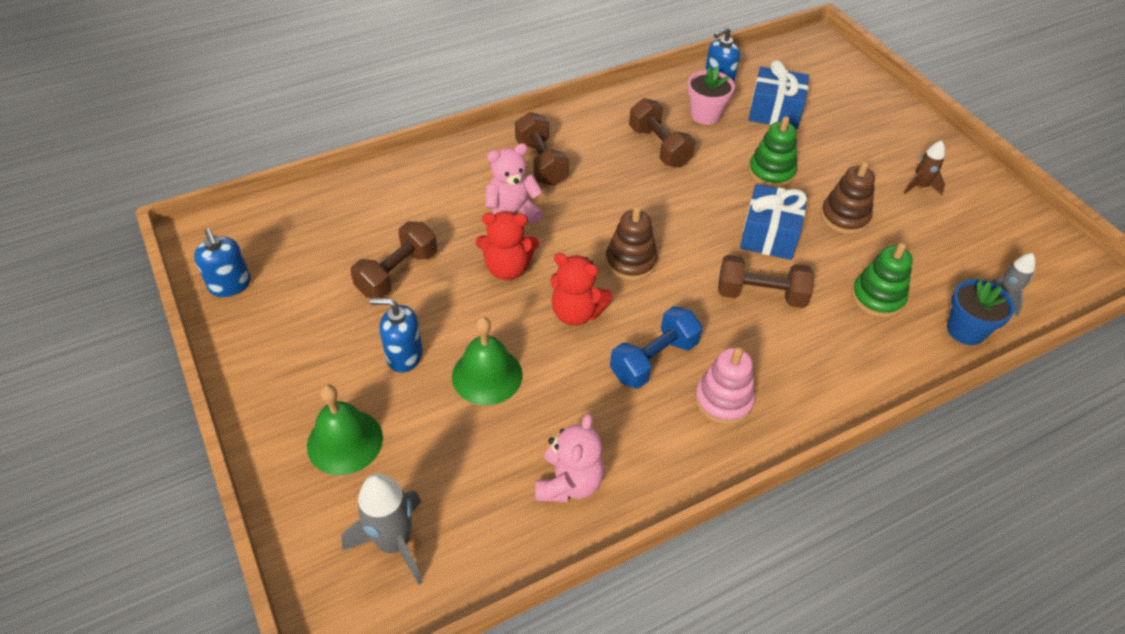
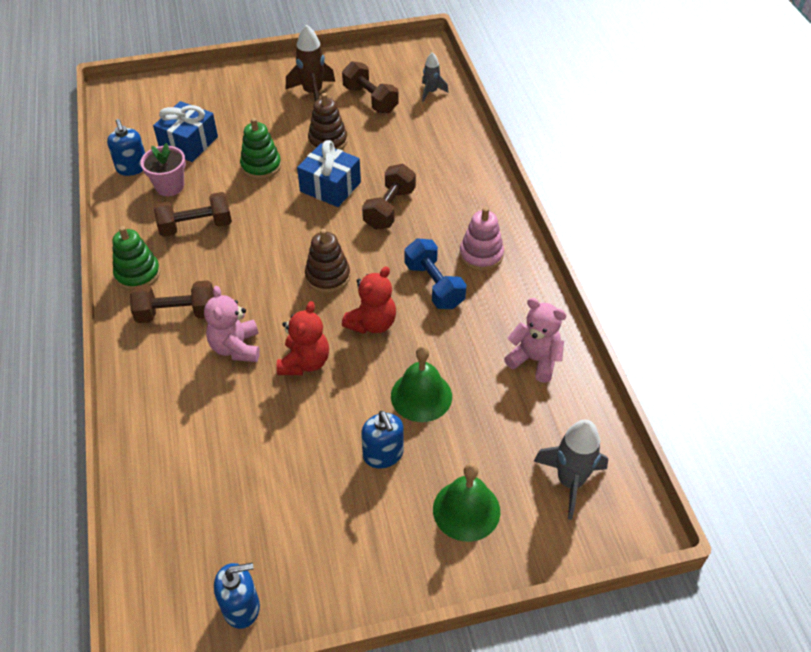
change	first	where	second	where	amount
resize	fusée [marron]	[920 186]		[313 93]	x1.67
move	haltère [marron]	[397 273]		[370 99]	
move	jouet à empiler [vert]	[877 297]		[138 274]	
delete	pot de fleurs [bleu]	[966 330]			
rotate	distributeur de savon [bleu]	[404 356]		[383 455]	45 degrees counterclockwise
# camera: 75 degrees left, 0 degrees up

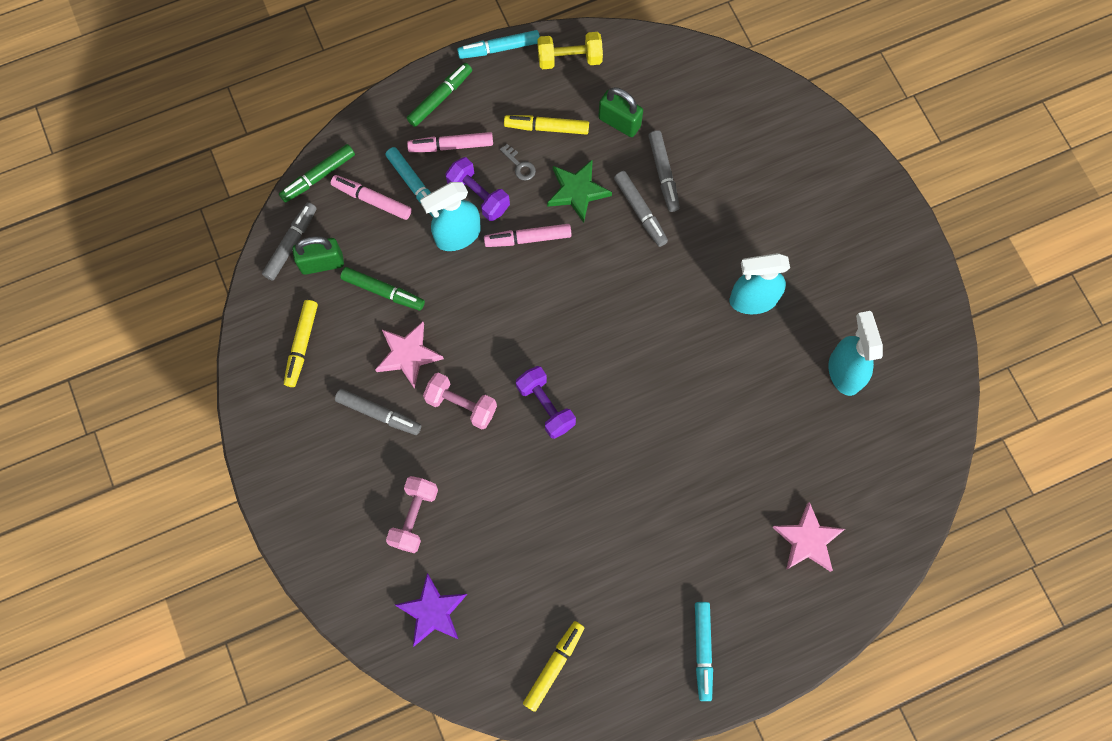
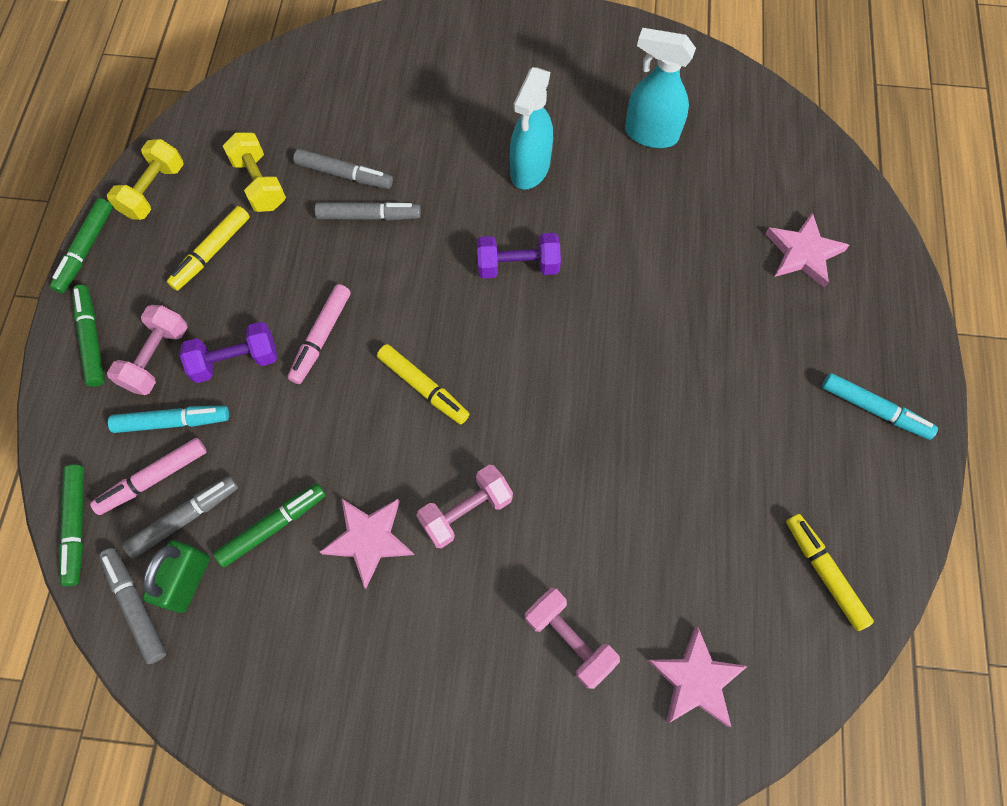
change	first	where	second	where	amount
recolor	feutre [turquoise]	[499 48]	feutre [vert]	[86 250]	
replace	cadenas [vert]	[619 122]	haltère [jaune]	[259 183]	
replace	feutre [rose]	[451 146]	haltère [rose]	[156 358]	
delete	clé [gris]	[519 165]			
delete	étoile [vert]	[577 191]			
delete	vaporisateur [turquoise]	[457 236]			
move	feutre [jaune]	[302 345]		[423 387]	
move	haltère [violet]	[545 406]		[518 266]	
move	feutre [gris]	[379 414]		[185 518]	
recolor	étoile [violet]	[432 611]	étoile [rose]	[695 680]	
# camera: 60 degrees left, 5 degrees down

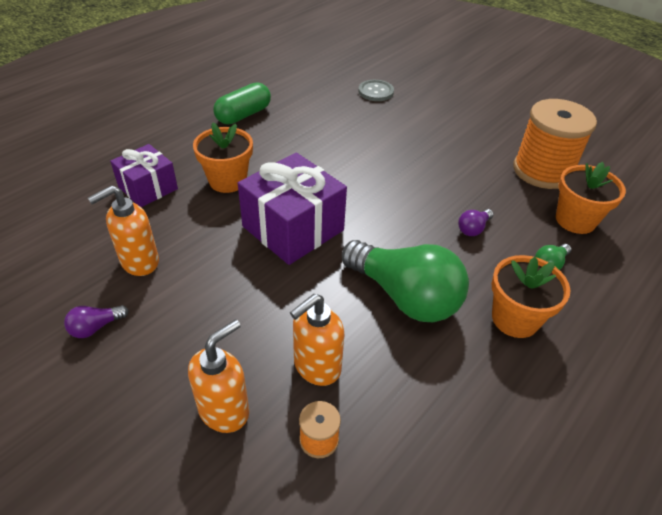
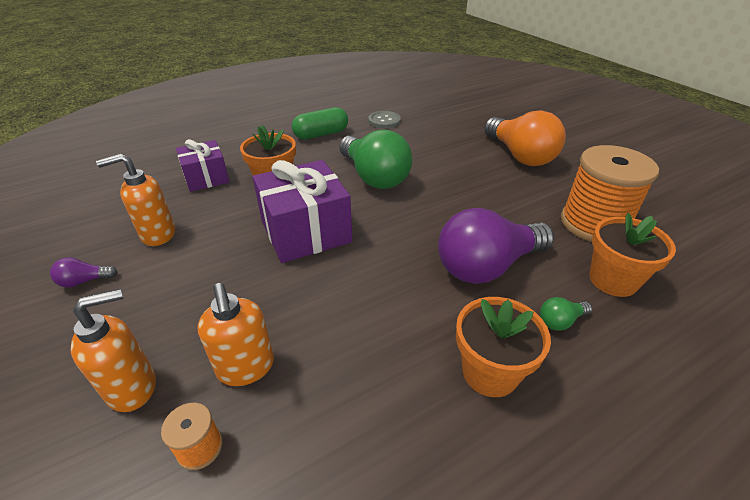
change	first	where	second	where	amount
move	bouton [gris]	[376 92]		[384 121]	
resize	ampoule [violet]	[473 229]		[487 266]	x2.48
move	ampoule [vert]	[405 296]		[374 177]	
rotate	distributeur de savon [orange]	[316 367]		[246 368]	90 degrees counterclockwise
insert			ampoule [orange]	[520 155]	
# camera: 20 degrees right, 5 degrees down

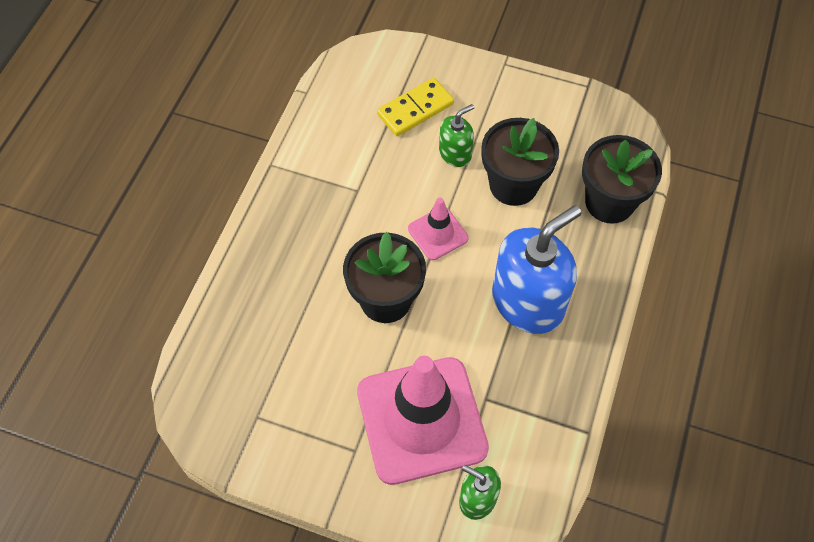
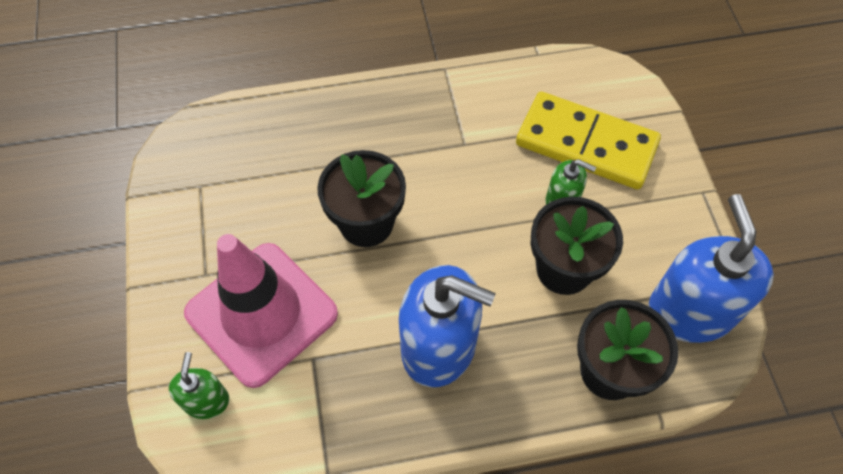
change	first	where	second	where	amount
resize	domino [jaune]	[415 109]		[586 144]	x1.66
delete	cône de chantier [rose]	[438 233]			
insert			distributeur de savon [bleu]	[690 310]	
# camera: 60 degrees right, 0 degrees up

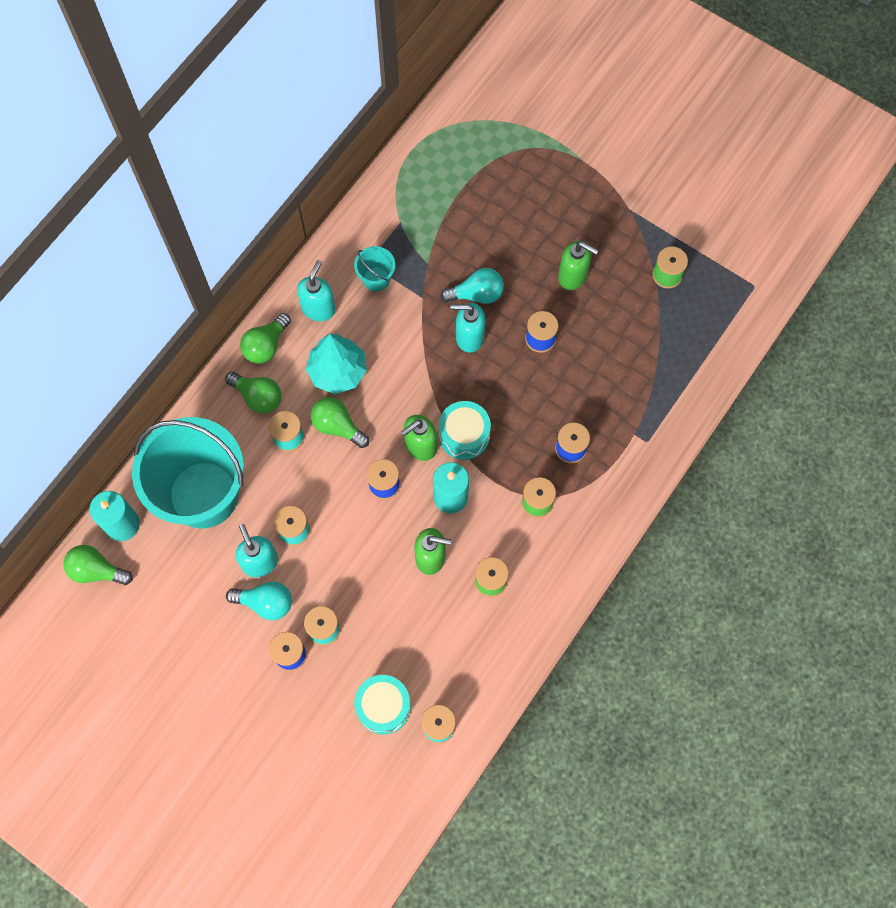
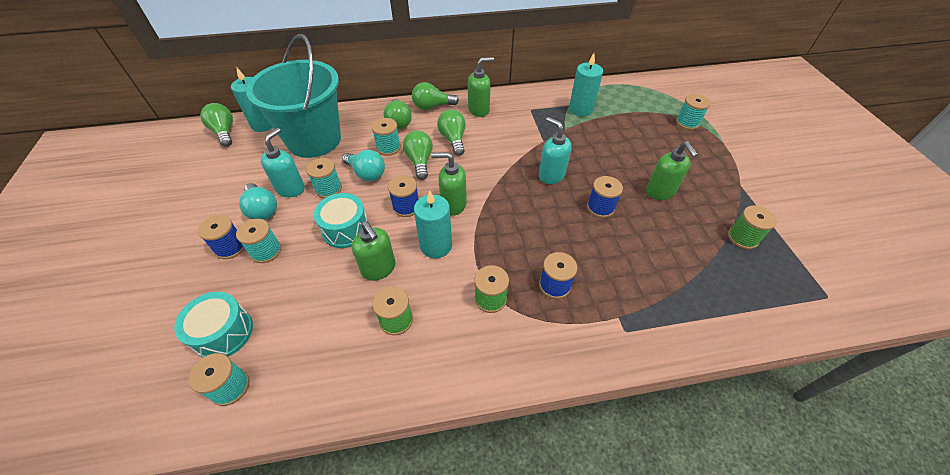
change	first	where	second	where	amount
delete	seau [turquoise]	[376 279]			
recolor	distributeur de savon [turquoise]	[318 308]	distributeur de savon [vert]	[479 110]	
move	ampoule [turquoise]	[476 294]		[366 173]	
replace	arbre [turquoise]	[337 371]	ampoule [vert]	[453 139]	
move	tambour [turquoise]	[464 435]		[345 229]	
insert			bougie [turquoise]	[580 109]	
insert			bobine [turquoise]	[687 123]	
# camera: 45 degrees right, 20 degrees down

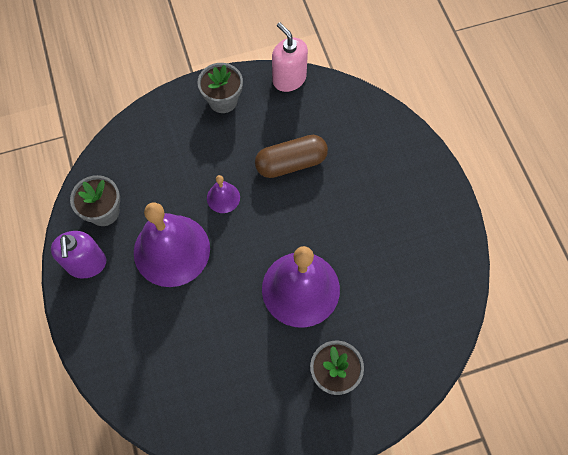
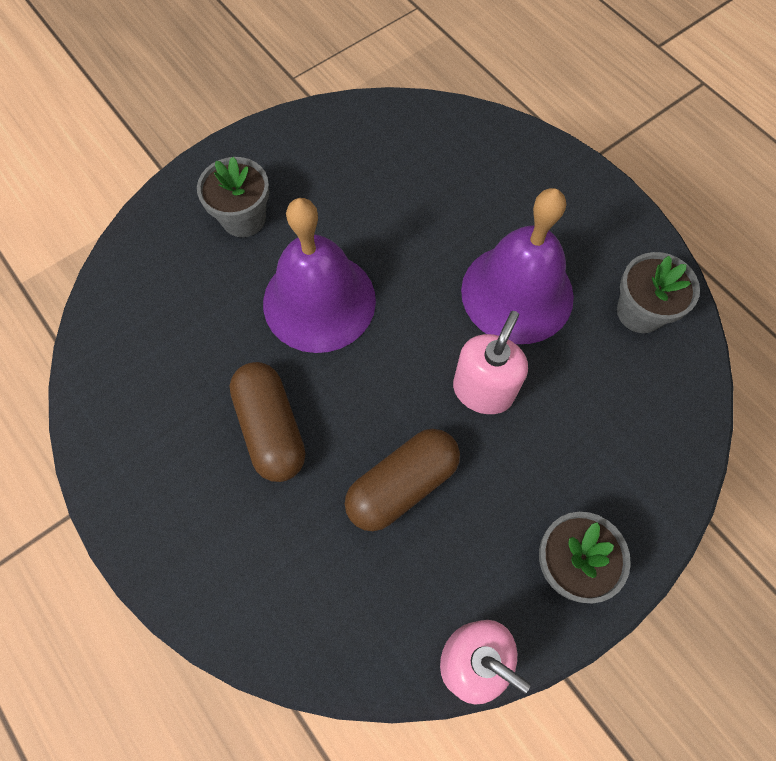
change	first	where	second	where	amount
replace	cloche [violet]	[223 197]	distributeur de savon [rose]	[483 390]	
delete	distributeur de savon [violet]	[86 264]			
insert			gélule [marron]	[271 428]	
# camera: 160 degrees right, 0 degrees up

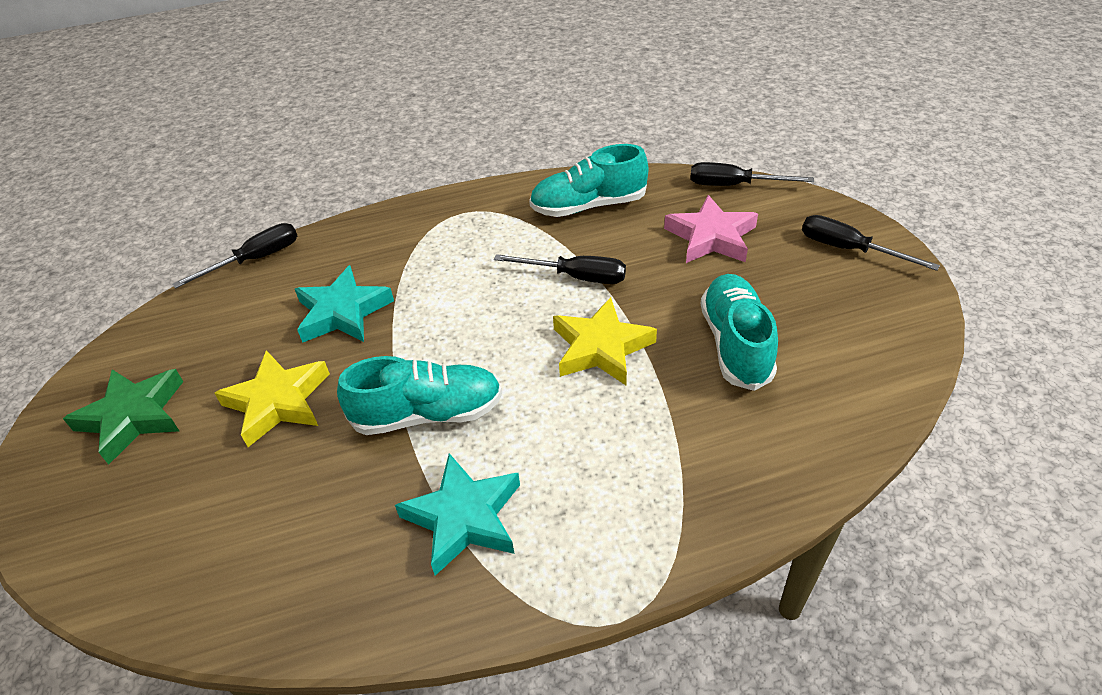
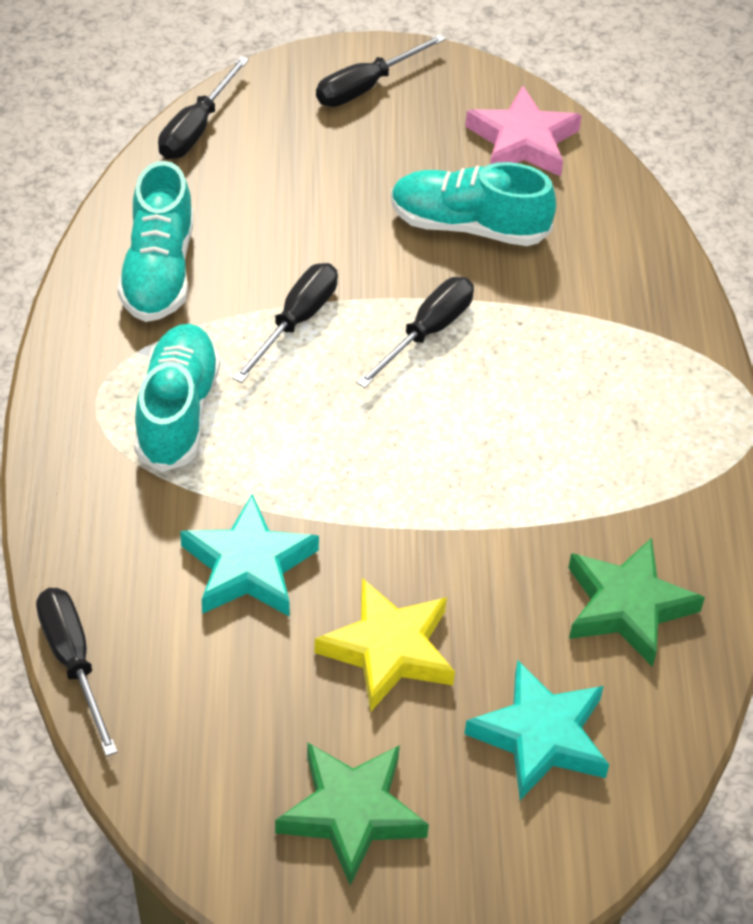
change	first	where	second	where	amount
move	étoile [rose]	[711 237]		[522 141]	
replace	étoile [jaune]	[601 347]	tournevis [noir]	[427 332]	
move	chaussure [turquoise]	[428 414]		[177 412]	
move	étoile [turquoise]	[464 517]		[541 736]	
insert			étoile [vert]	[627 606]	
# camera: 80 degrees left, 5 degrees up

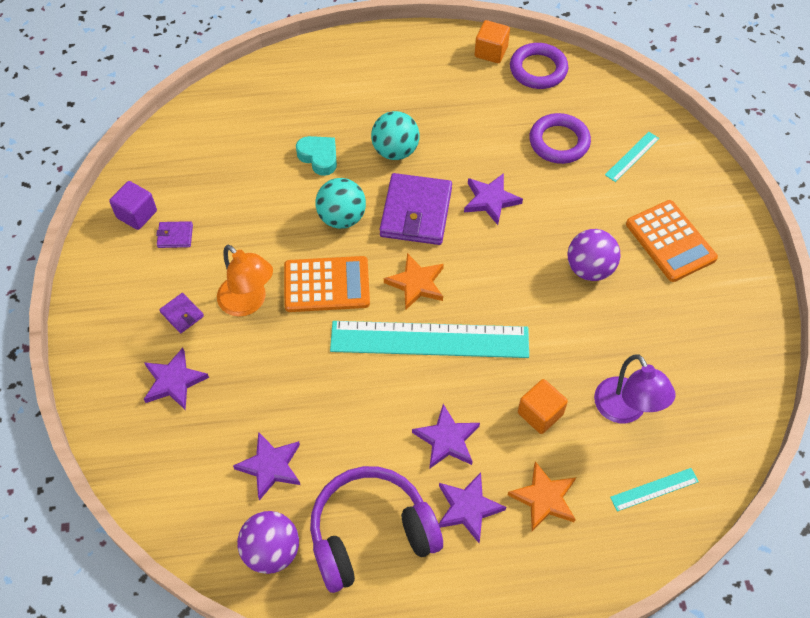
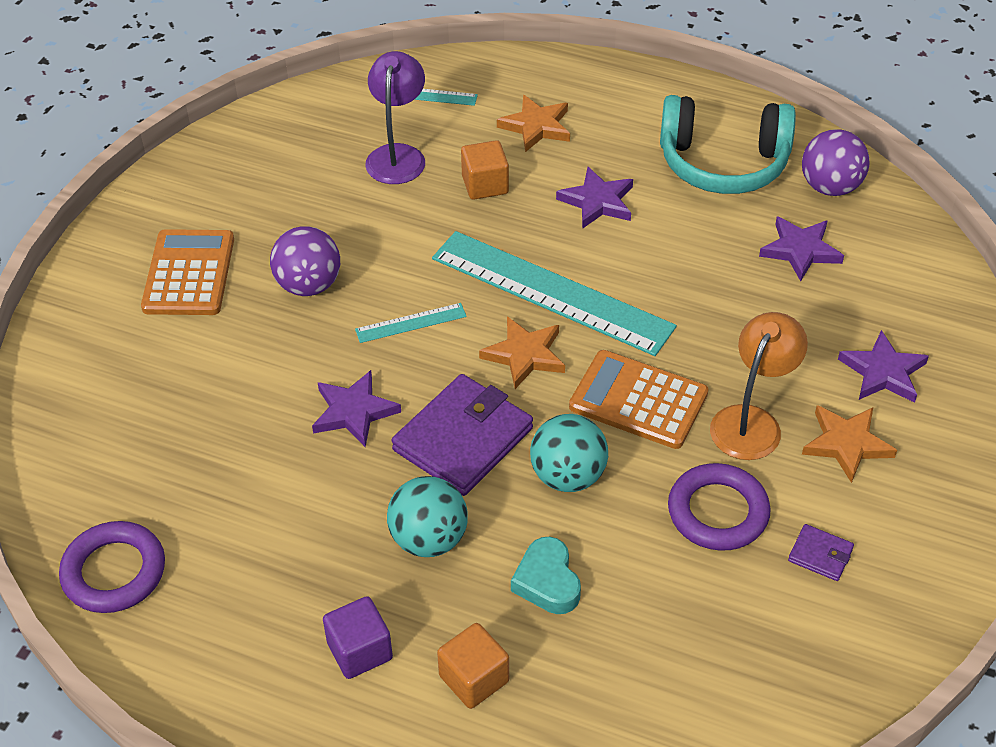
change	first	where	second	where	amount
move	cube [orange]	[491 52]		[474 679]	
move	anneau [violet]	[559 142]		[718 512]	
move	règle [turquoise]	[632 156]		[411 323]	
move	cube [violet]	[137 214]		[360 651]	
rotate	lampe [orange]	[248 303]		[751 421]	45 degrees clockwise
replace	portefeuille [violet]	[182 314]	étoile [orange]	[846 444]	
recolor	casque audio [violet]	[371 534]	casque audio [turquoise]	[723 163]	
delete	étoile [violet]	[468 508]			
# camera: 150 degrees left, 10 degrees down

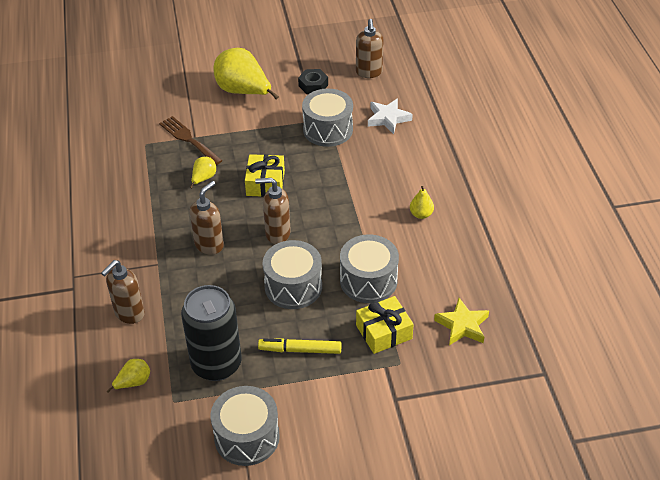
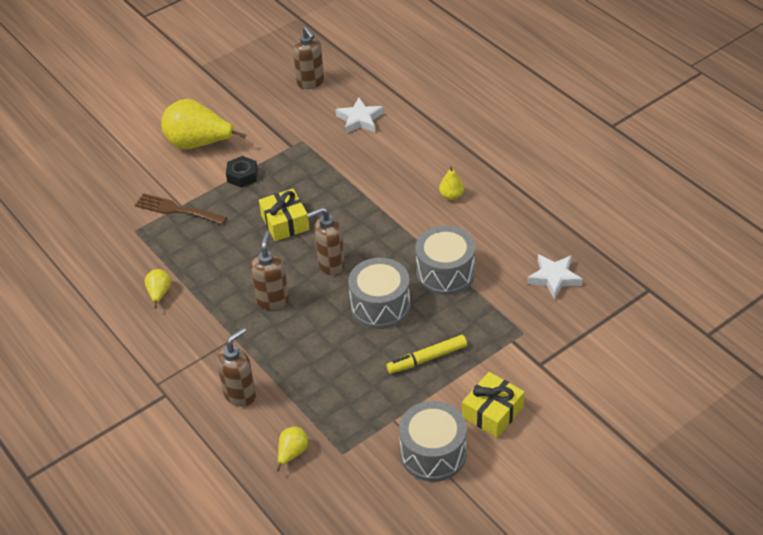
change	first	where	second	where	amount
move	écrou [noir]	[313 85]		[242 176]	
delete	tambour [gris]	[328 129]			
move	poire [jaune]	[203 179]		[159 294]	
rotate	distributeur de savon [marron]	[129 314]		[240 394]	150 degrees counterclockwise
delete	canette [noir]	[216 364]			
move	cadeau [jaune]	[384 332]		[492 412]	
recolor	étoile [jaune]	[462 325]	étoile [blanc]	[554 278]	
# camera: 25 degrees left, 0 degrees up

